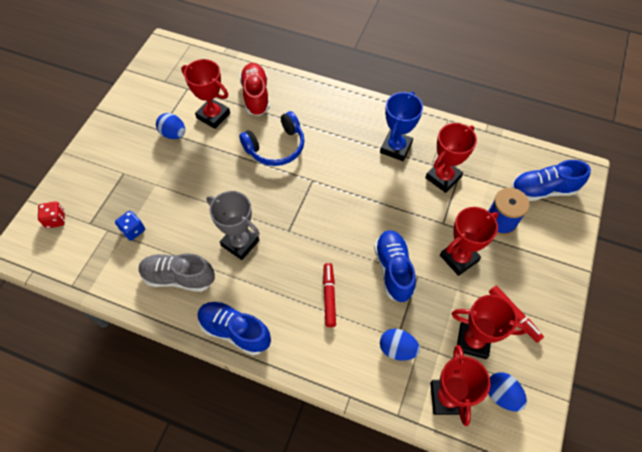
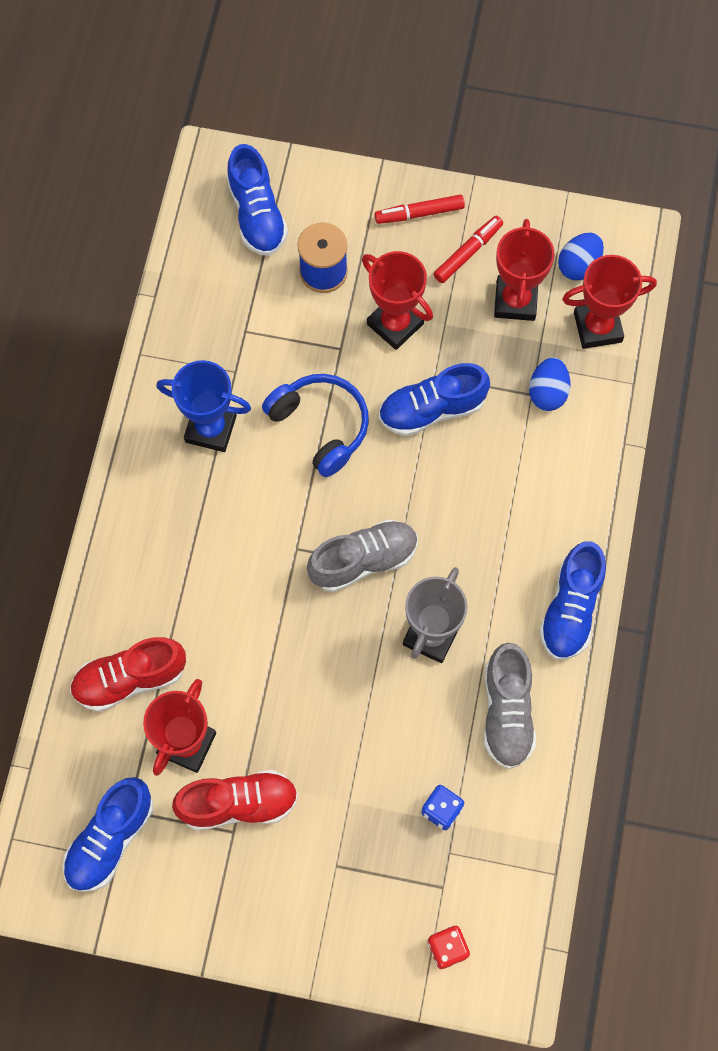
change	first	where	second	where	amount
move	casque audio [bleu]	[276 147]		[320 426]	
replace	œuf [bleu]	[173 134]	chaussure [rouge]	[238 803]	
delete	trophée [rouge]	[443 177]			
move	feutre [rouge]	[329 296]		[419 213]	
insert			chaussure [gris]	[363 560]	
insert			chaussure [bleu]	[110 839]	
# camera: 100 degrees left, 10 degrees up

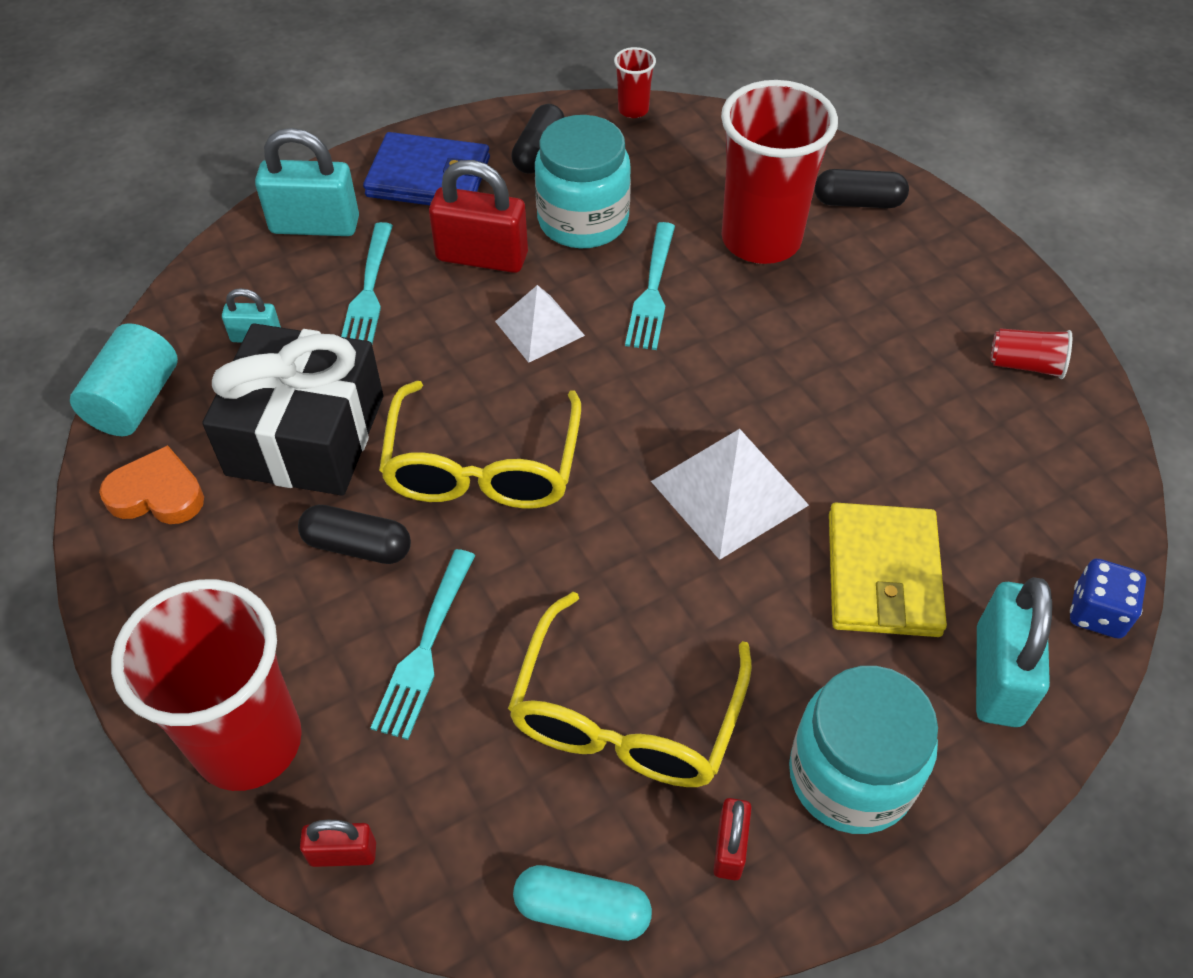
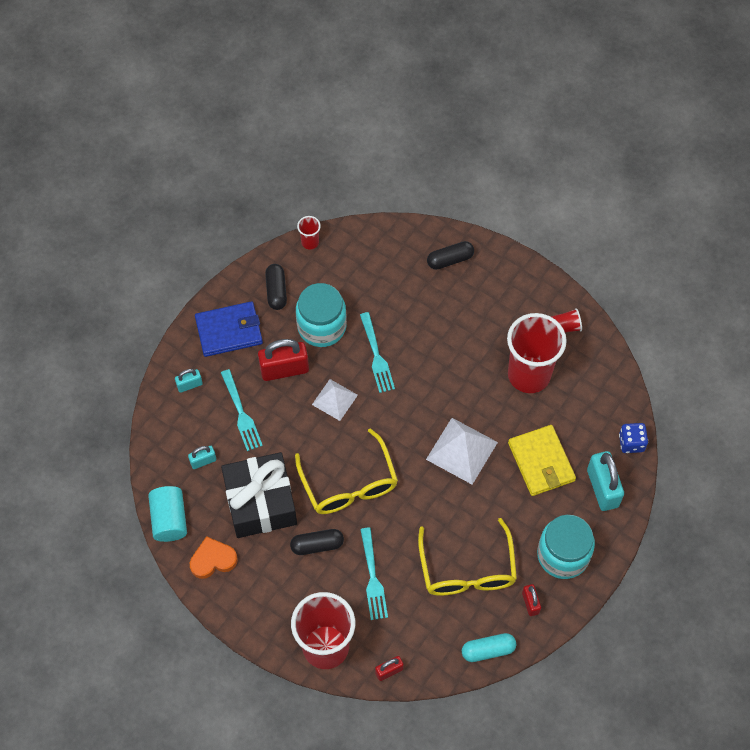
change	first	where	second	where	amount
move	gobelet [rouge]	[761 240]		[529 375]	
resize	cadenas [turquoise]	[315 225]		[189 385]	x0.53
# camera: 25 degrees left, 10 degrees up

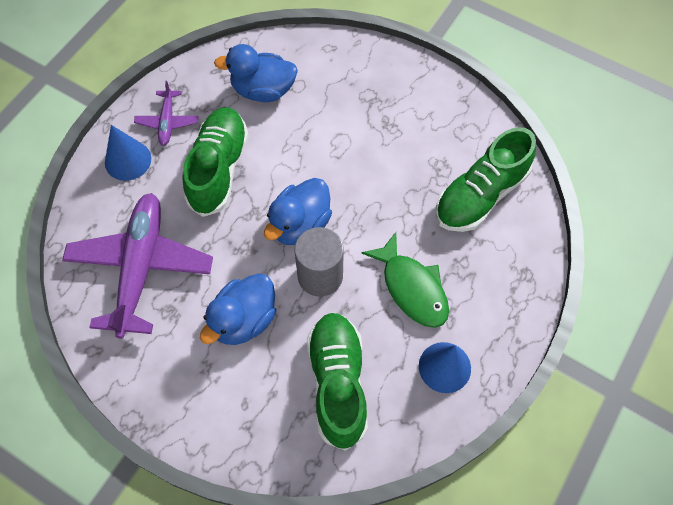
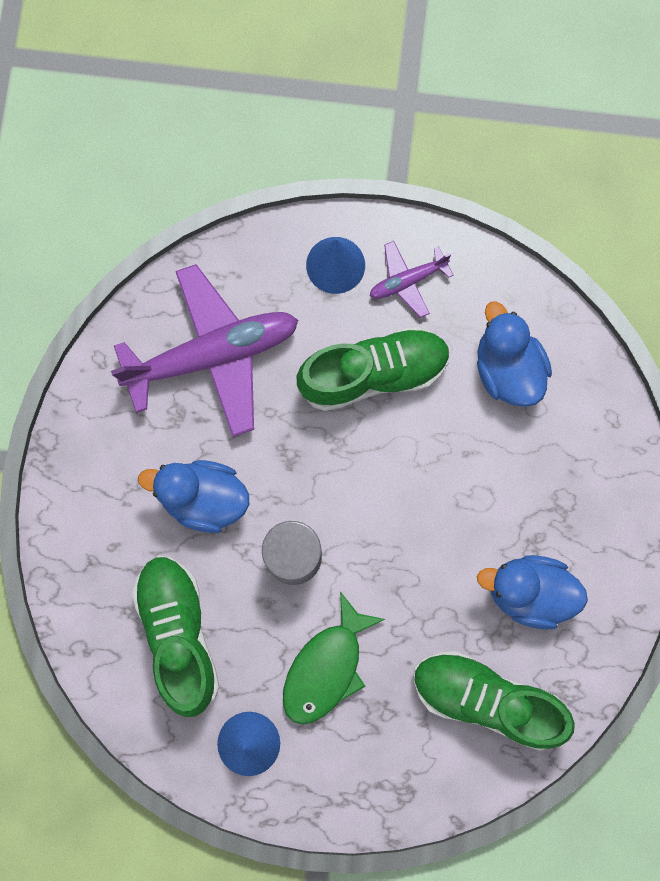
change	first	where	second	where	amount
move	canard [bleu]	[300 224]		[529 592]	
rotate	chaussure [vert]	[337 383]		[178 634]	75 degrees counterclockwise
# camera: 65 degrees right, 15 degrees up

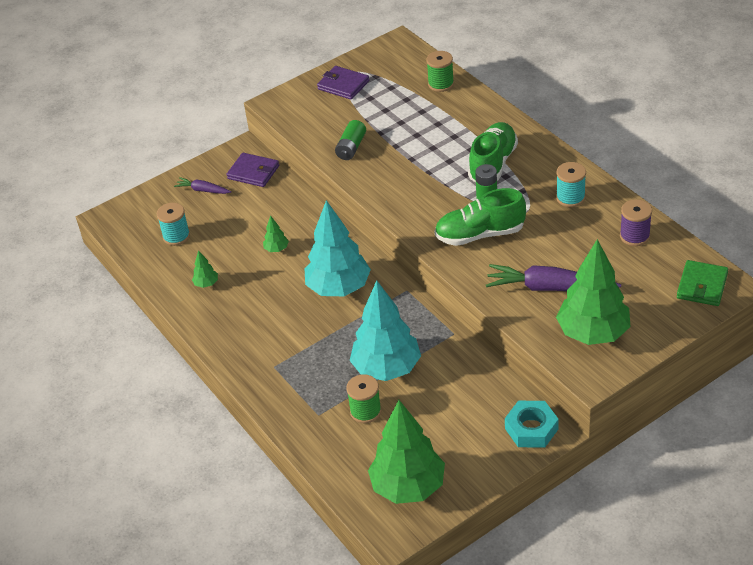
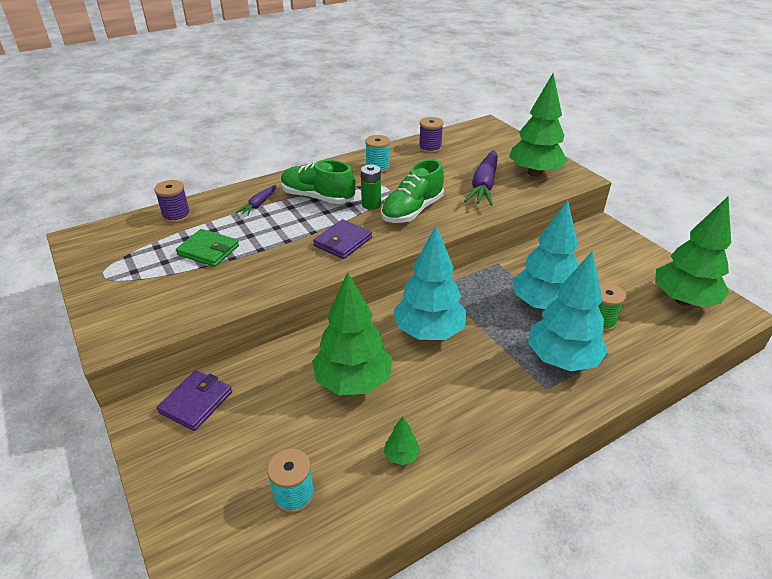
change	first	where	second	where	amount
recolor	bobine [vert]	[441 84]	bobine [violet]	[176 216]	
move	portefeuille [violet]	[343 85]		[343 242]	
delete	pile [vert]	[351 148]			
move	carotte [violet]	[203 190]		[259 204]	
rotate	chaussure [vert]	[480 234]		[412 211]	45 degrees clockwise
resize	arbre [vert]	[276 249]		[353 382]	x2.47
move	portefeuille [vert]	[702 286]		[208 250]	
delete	écrou [turquoise]	[531 429]			
insert			arbre [turquoise]	[562 359]	
# camera: 90 degrees left, 5 degrees down

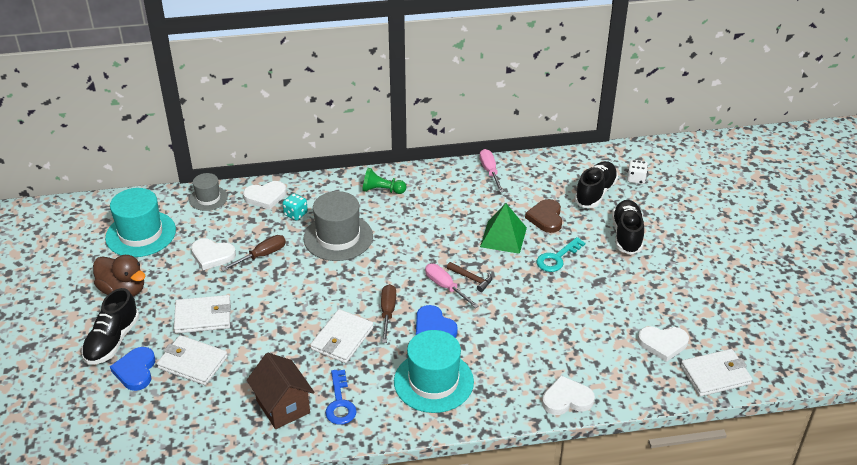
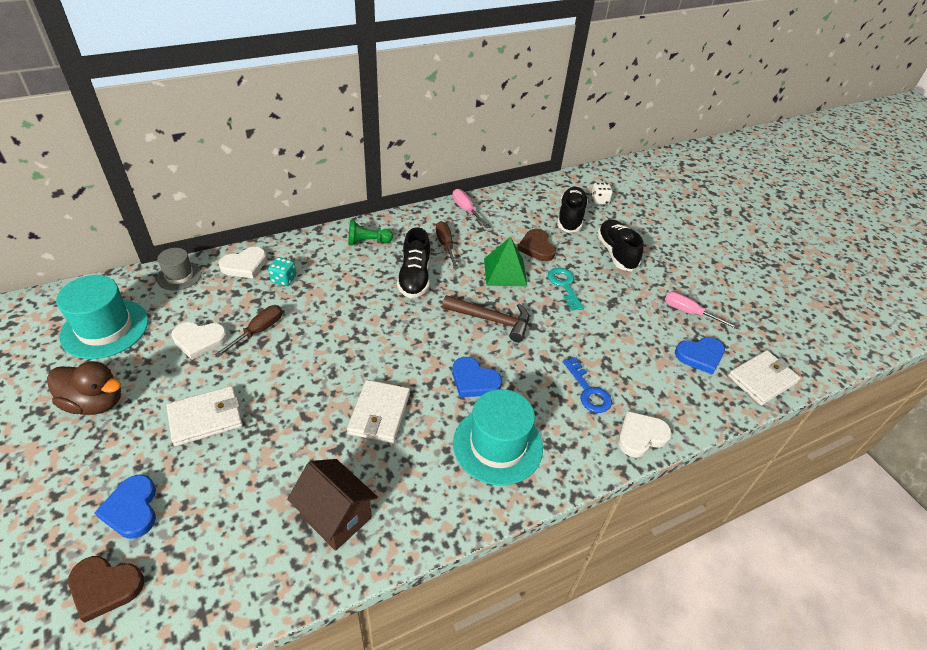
change	first	where	second	where	amount
delete	chapeau [gris]	[338 237]			
rotate	clé [turquoise]	[557 258]		[564 285]	135 degrees clockwise
resize	marteau [marron]	[472 279]		[492 320]	x1.74
move	tournevis [rose]	[445 287]		[689 313]	
move	tournevis [marron]	[387 312]		[445 245]	
move	chaussure [noir]	[112 341]		[414 277]	
recolor	cœur [blanc]	[663 344]	cœur [bleu]	[700 356]	
delete	portefeuille [blanc]	[192 362]			
move	clé [bleu]	[340 403]		[588 391]	
insert			cœur [marron]	[105 587]	
# camera: 20 degrees left, 5 degrees up

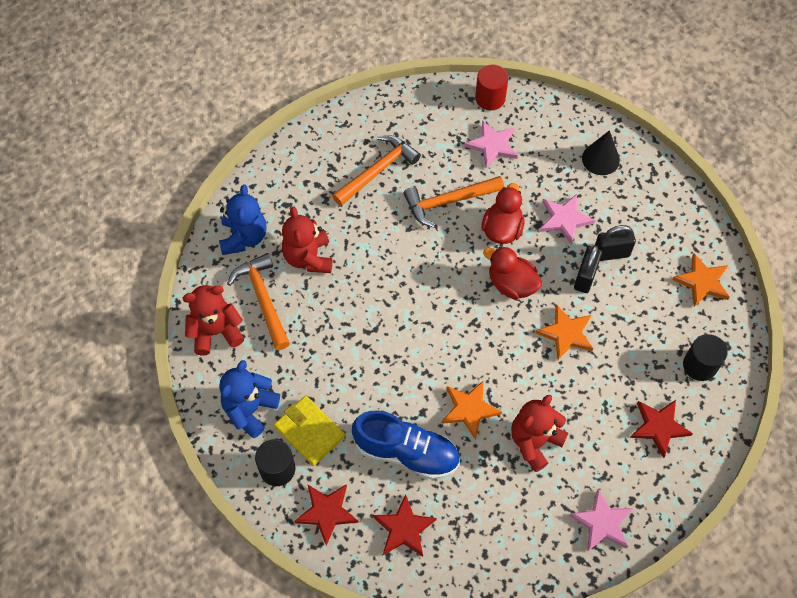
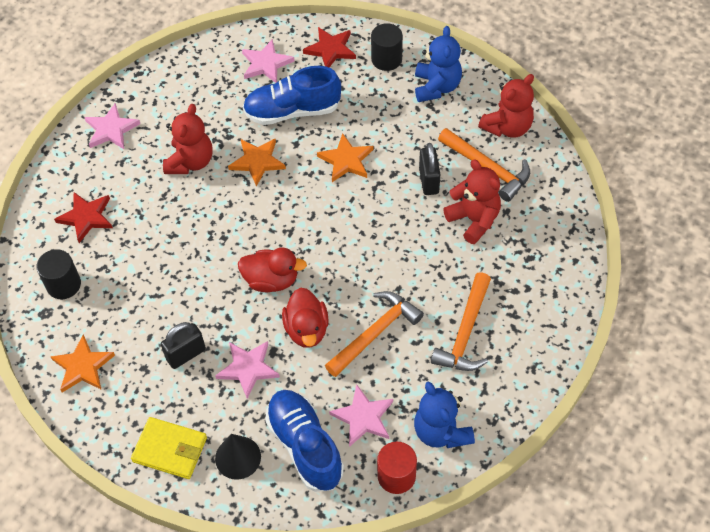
change	first	where	second	where	amount
move	ours en peluche [bleu]	[244 237]		[441 431]	
move	cadenas [noir]	[585 277]		[429 181]	
move	étoile [orange]	[566 333]		[346 160]	
move	portefeuille [jaune]	[309 432]		[170 449]	
recolor	étoile [rouge]	[404 528]	étoile [rose]	[266 64]	
insert			chaussure [bleu]	[305 446]	
# camera: 155 degrees right, 5 degrees down

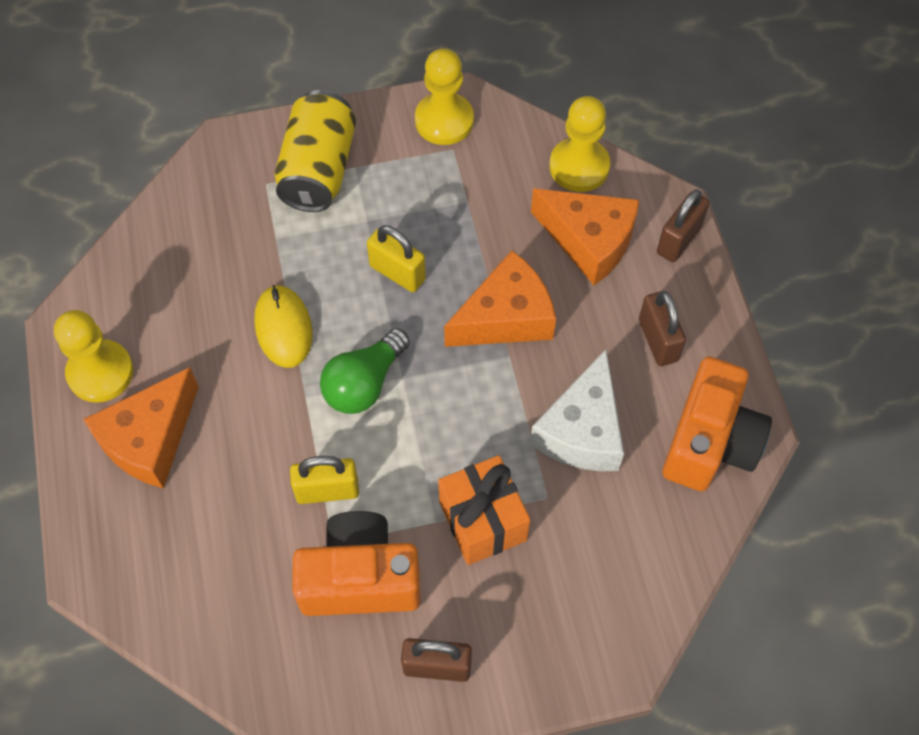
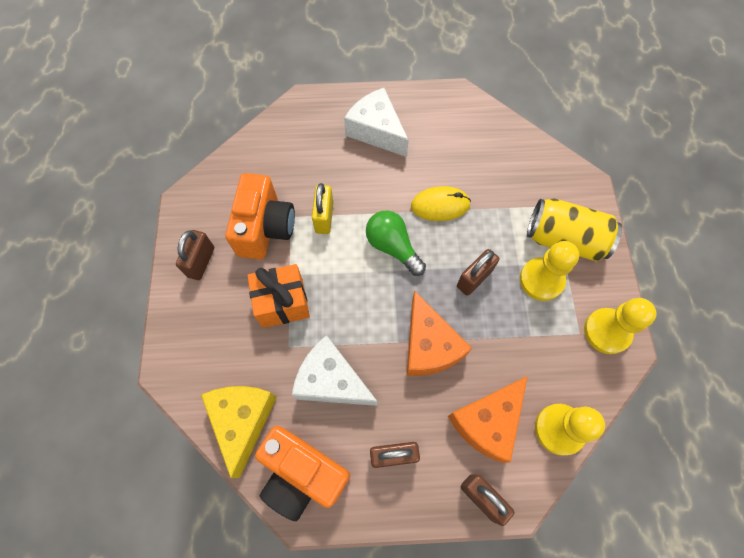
change	first	where	second	where	amount
recolor	cadenas [jaune]	[397 273]	cadenas [marron]	[474 279]	
move	pion [jaune]	[100 372]		[541 280]	
recolor	fromage [orange]	[150 439]	fromage [blanc]	[376 131]	
insert			fromage [jaune]	[242 420]	
# camera: 100 degrees right, 5 degrees up

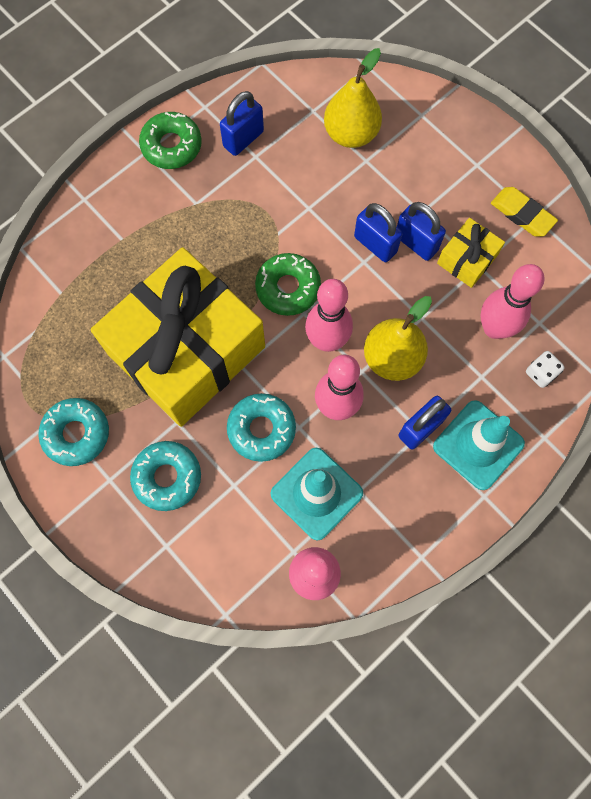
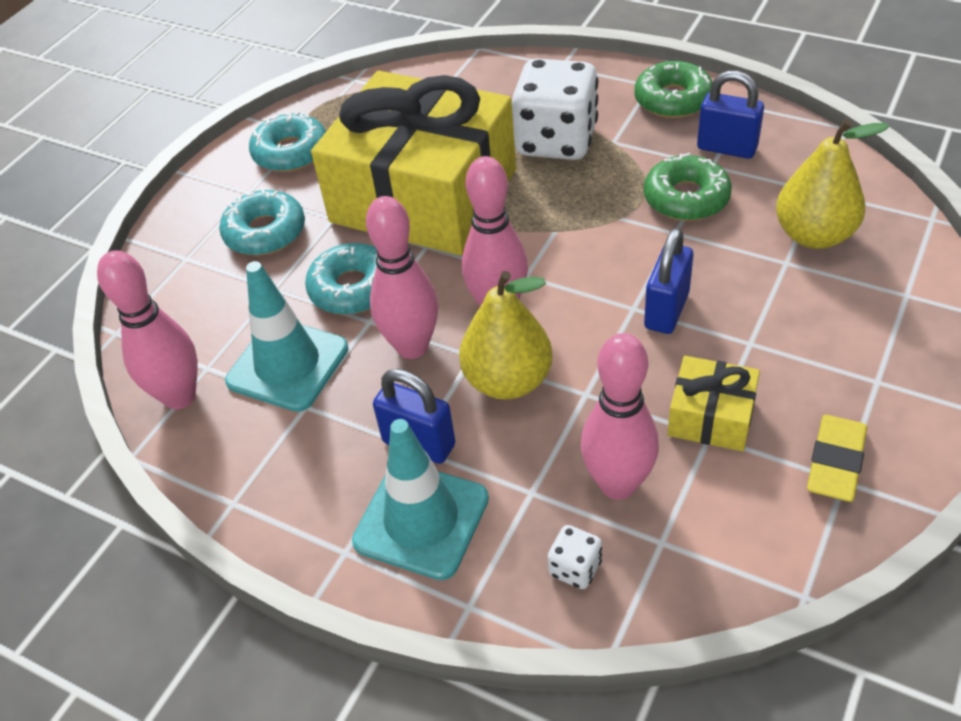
change	first	where	second	where	amount
delete	cadenas [bleu]	[416 243]			
move	beignet [vert]	[288 288]		[686 198]	
insert			dé [blanc]	[556 141]	
# camera: 75 degrees right, 25 degrees down

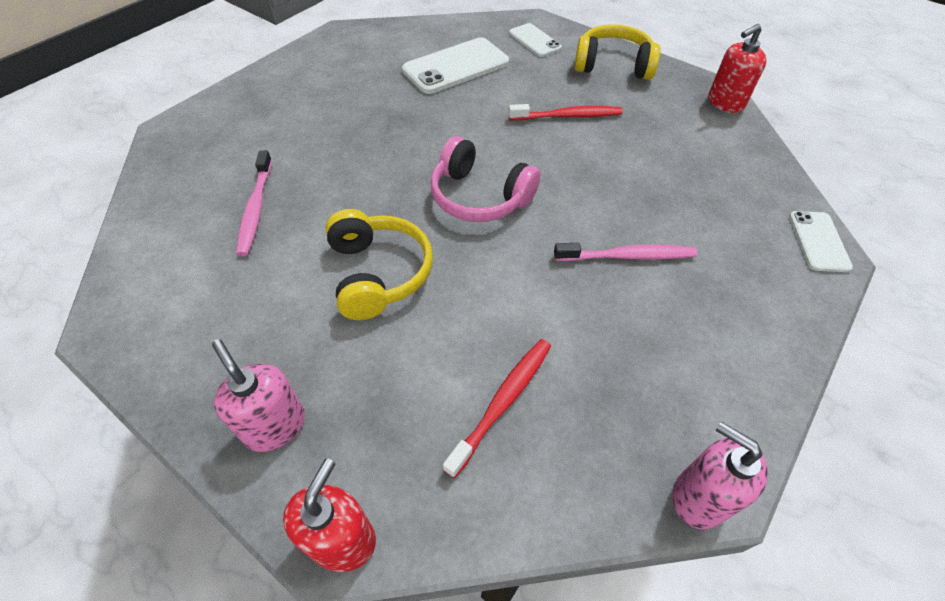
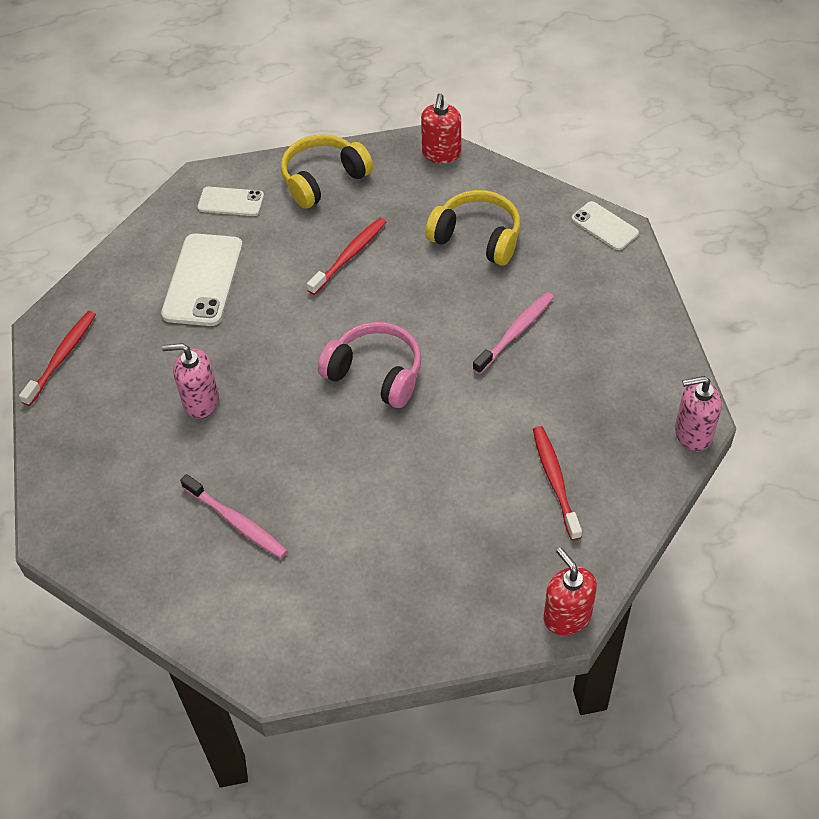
change	first	where	second	where	amount
rotate	casque audio [rose]	[479 197]		[376 373]	135 degrees counterclockwise
move	casque audio [jaune]	[378 273]		[477 237]	
move	distributeur de savon [rose]	[275 426]		[200 401]	
insert			brosse à dents [rouge]	[62 357]	
# camera: 45 degrees left, 0 degrees up

